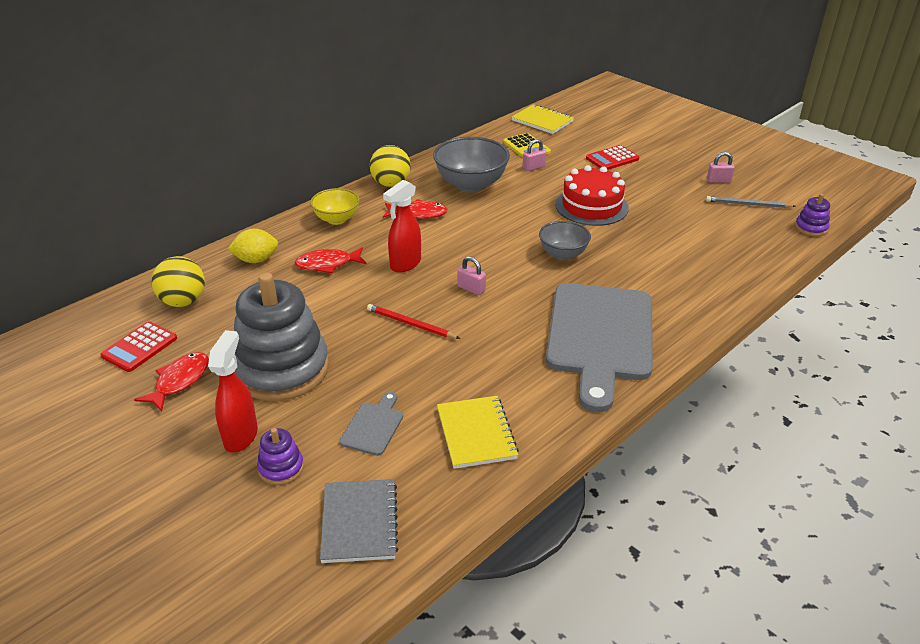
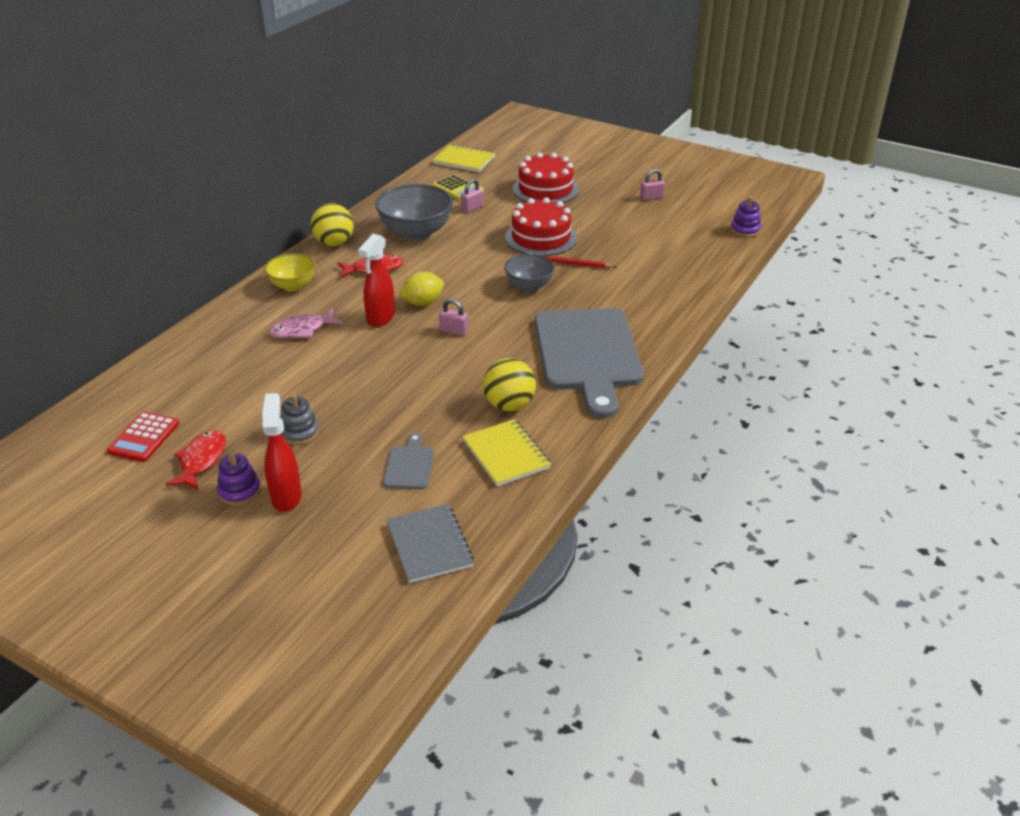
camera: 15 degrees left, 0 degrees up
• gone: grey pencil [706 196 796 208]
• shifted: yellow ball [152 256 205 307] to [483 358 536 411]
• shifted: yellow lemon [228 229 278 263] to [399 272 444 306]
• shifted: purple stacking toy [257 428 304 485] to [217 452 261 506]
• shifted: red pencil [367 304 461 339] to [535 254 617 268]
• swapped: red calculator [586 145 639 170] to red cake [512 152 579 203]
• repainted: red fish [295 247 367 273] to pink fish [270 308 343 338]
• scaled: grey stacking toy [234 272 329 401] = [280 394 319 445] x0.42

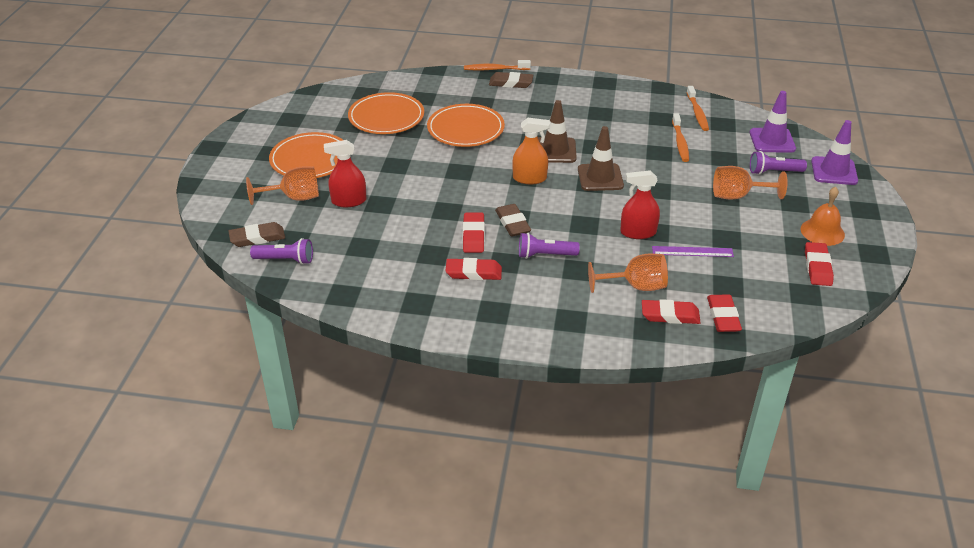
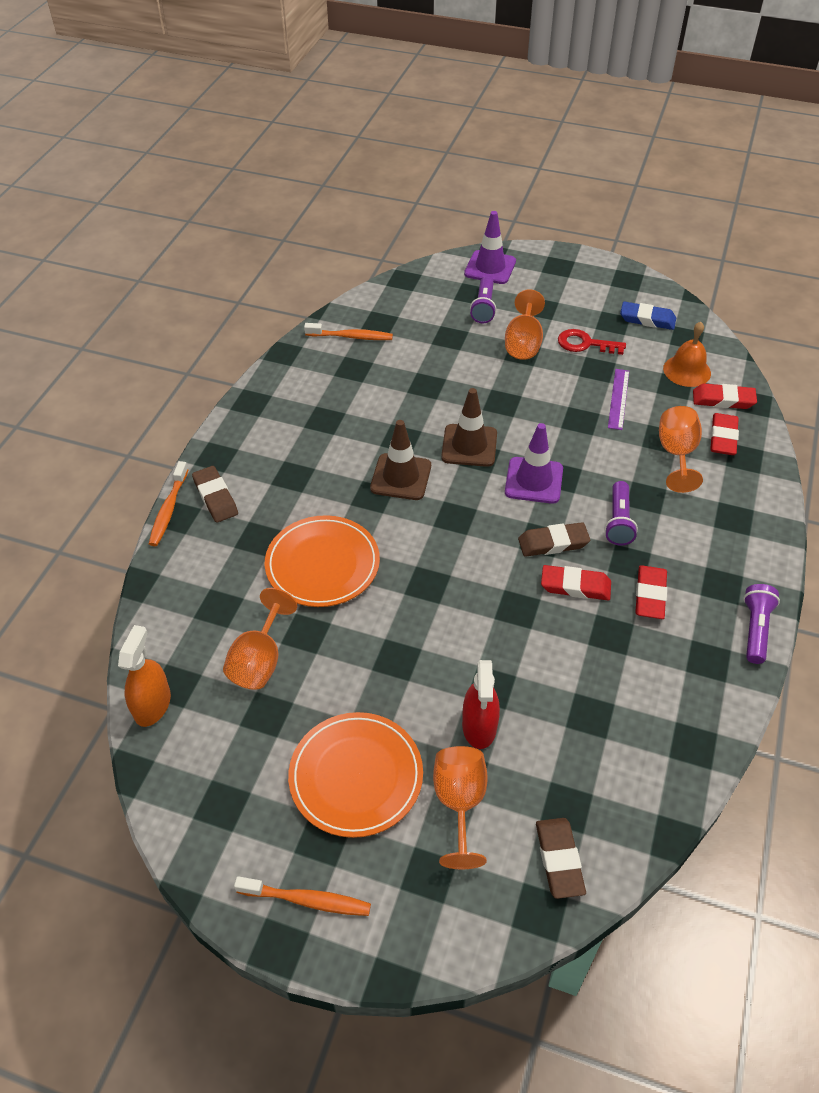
camera: 80 degrees left, 10 degrees up
• gone: red spray bottle [620 170 660 239]
• new: red key [558 329 626 355]
• shifted: purple flashlight [250 238 313 265] to [743 584 780 664]
• shifted: orange spray bottle [512 118 550 184] to [118 625 171 727]
• shifted: orange toothbrush [672 113 689 162] to [234 876 371 916]
• shifted: purple traffic cone [750 91 796 152] to [505 423 563 504]
• shifted: orange bell [801 187 845 246] to [663 322 711 387]
• swapped: orange plate [348 92 424 134] to orange goblet [223 588 297 690]
• repainted: red eraser [805 242 834 286] to blue eraser [620 302 676 330]
• rotated: brown eraser [489 72 533 88] = [192 466 238 523] 45 degrees counterclockwise

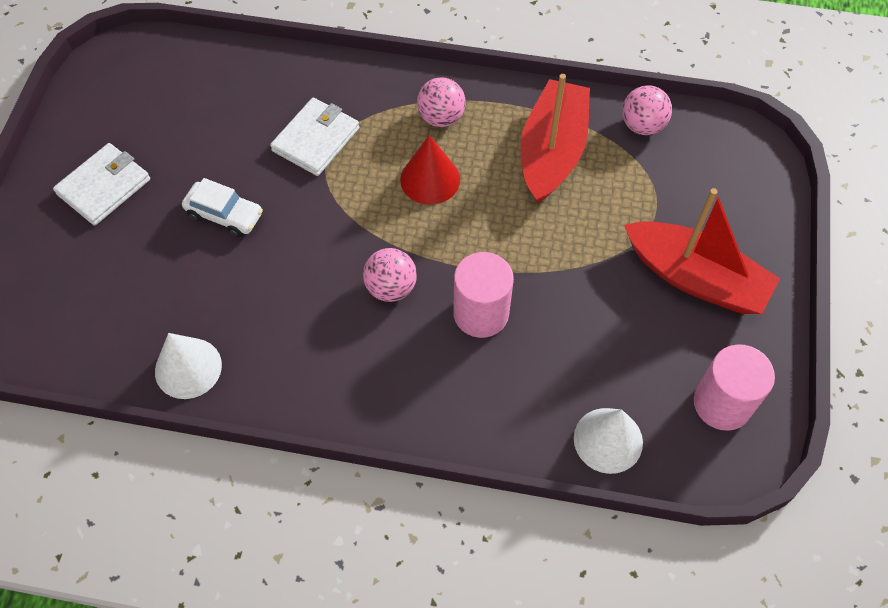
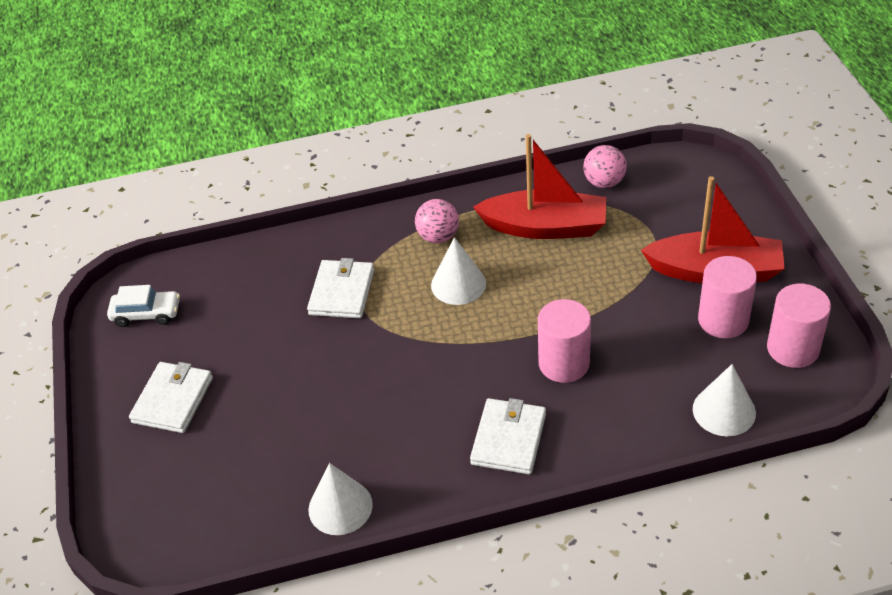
camera: 20 degrees left, 15 degrees down
• gone: pink ball [363 248 417 302]
• new: white wallet [470 398 546 475]
• new: pink cylinder [698 256 757 338]
• shifted: white car [182 178 263 237] to [107 285 180 327]
• repainted: red cone [400 135 460 205] to white cone [431 237 486 305]
• rotated: red boat [520 74 590 204] = [473 134 606 239] 105 degrees clockwise

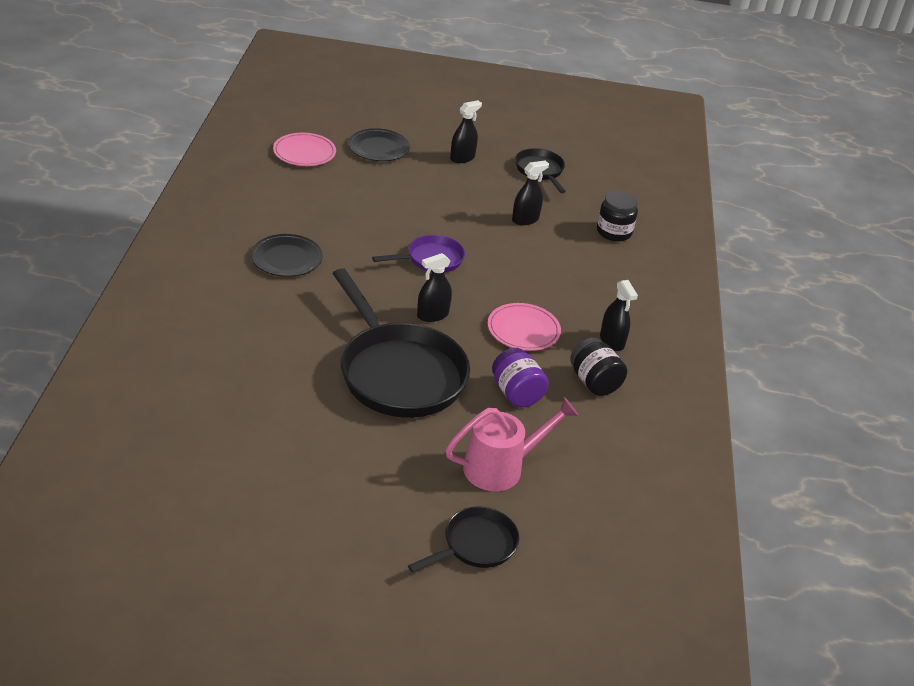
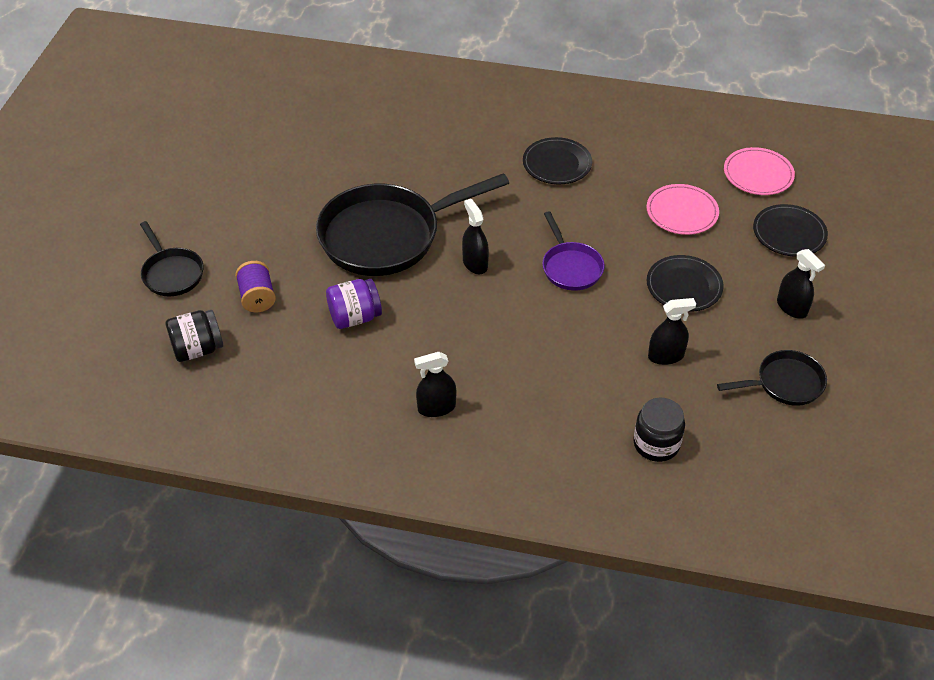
camera: 100 degrees right, 10 degrees up
• new: black plate [647 255 724 312]
• shifted: pink plate [488 303 561 351] to [646 184 719 235]
• shifted: black jar [570 338 627 396] to [165 310 223 362]
• swapped: pink watering can [445 397 578 491] to purple spool [235 261 276 312]
• rotated: black spray bottle [512 160 549 225] = [648 298 696 365] 75 degrees counterclockwise

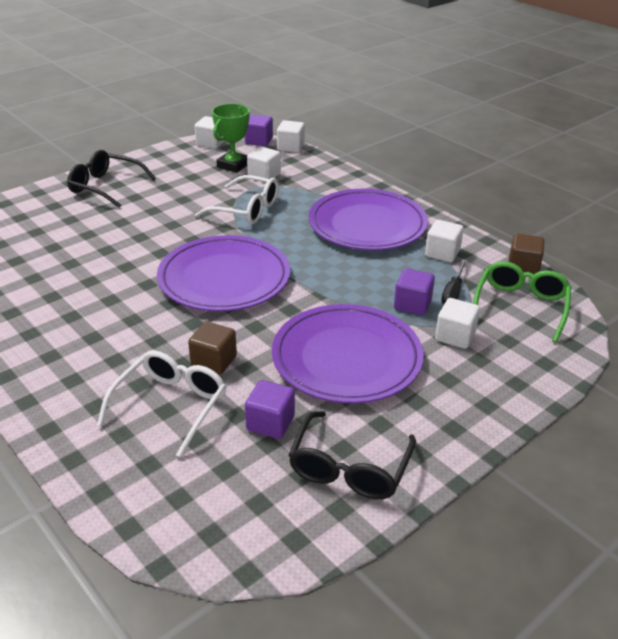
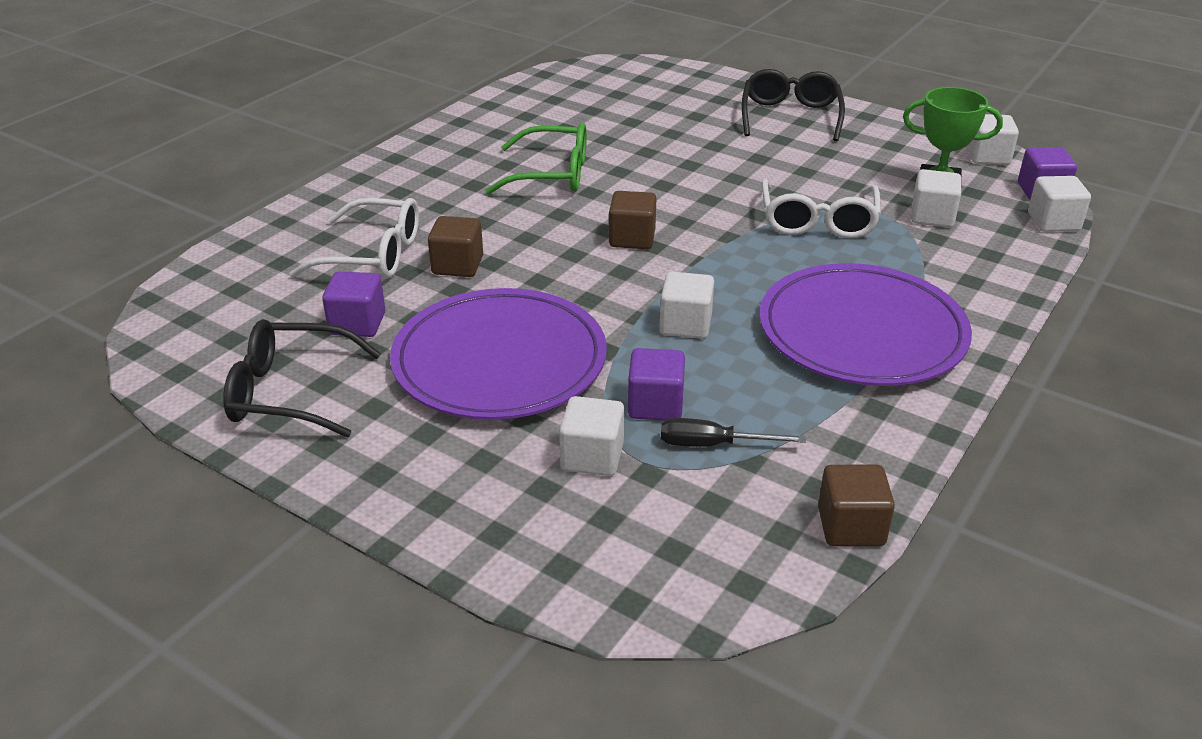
camera: 75 degrees right, 0 degrees up
• shifted: white cube [425 220 464 262] to [659 272 714 339]
• shifted: green glasses [473 261 571 343] to [485 123 587 195]
• swapped: purple plate [157 235 290 311] to brown cube [609 191 656 249]

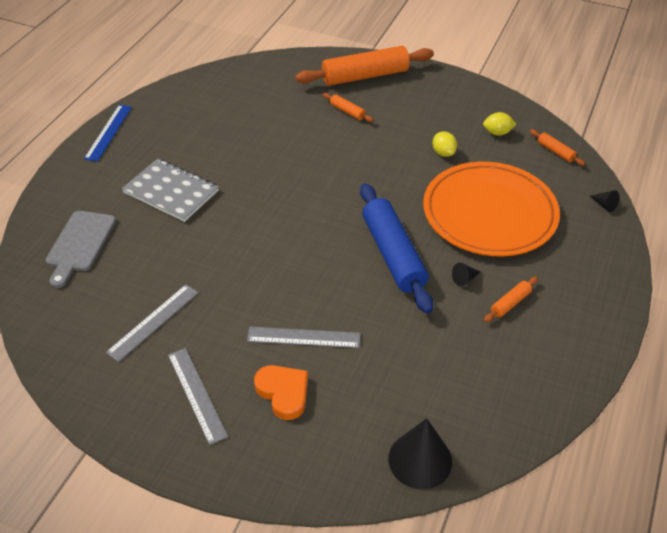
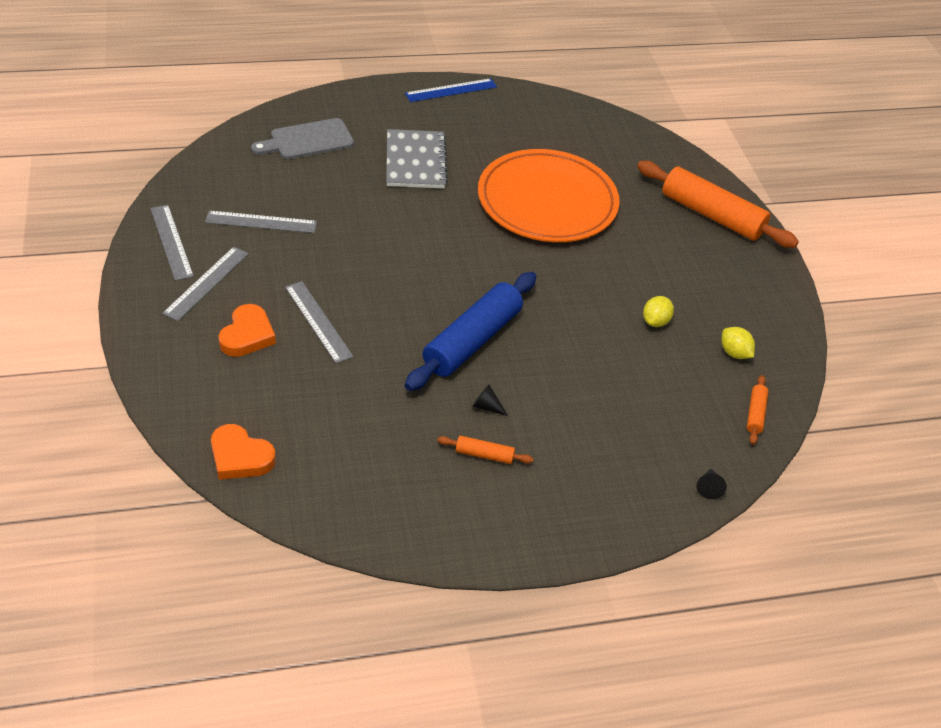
camera: 50 degrees right, 0 degrees up
• gone: orange rolling pin [323 93 373 122]
• new: grey ruler [150 205 194 281]
• shifted: orange plate [423 162 560 256] to [478 149 620 242]
• swapped: black cone [388 418 452 490] to orange heart [211 424 276 480]

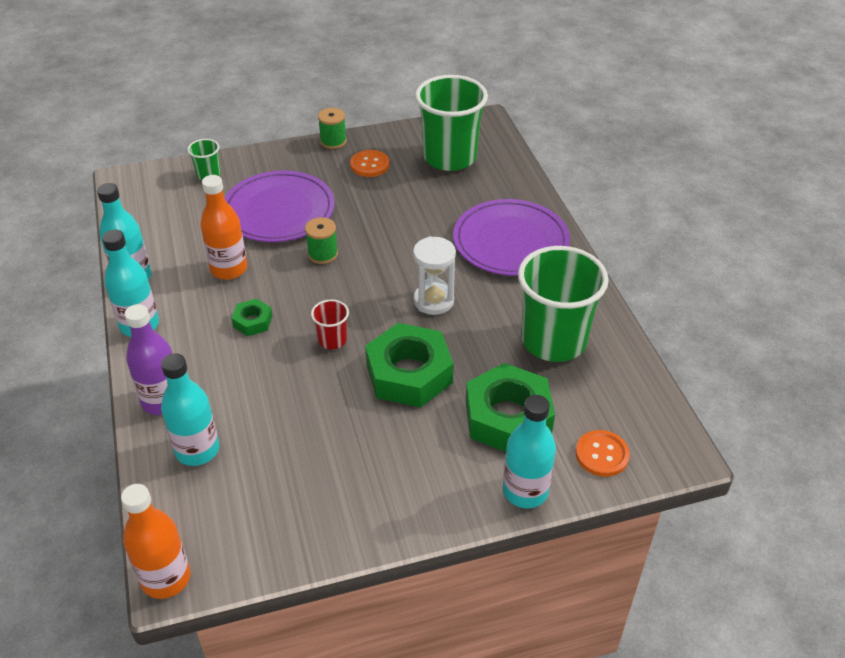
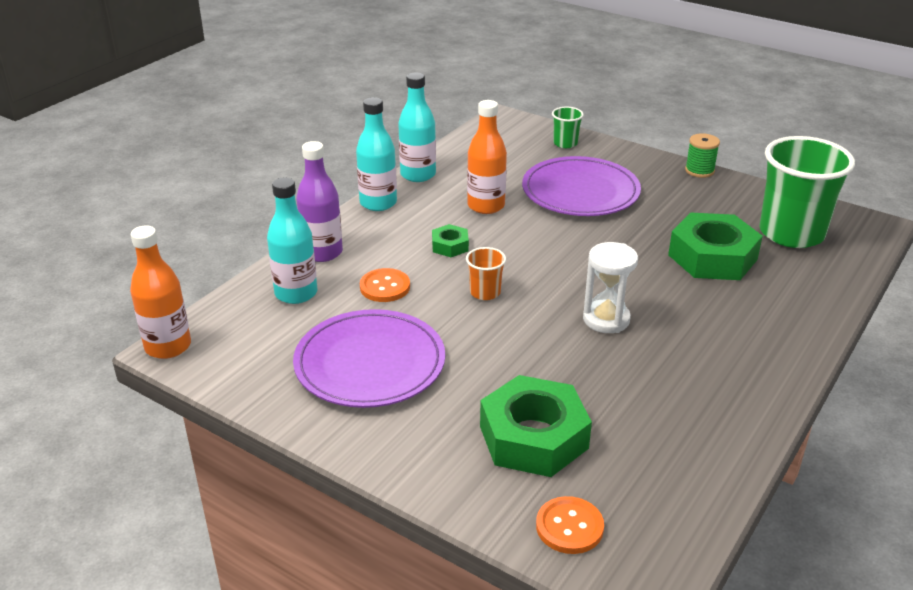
camera: 50 degrees right, 10 degrees down
• gone: green spool [305 217 338 264]
• gone: turquoise bottle [503 395 556 508]
• gone: green cup [518 246 609 362]
• shifted: orange button [350 150 390 177] to [360 268 410 302]
• shifted: green nut [365 323 454 408] to [668 213 763 280]
• shifted: purple plate [453 199 570 276] to [293 309 445 408]
• repainted: red cup [311 299 349 350] to orange cup [466 247 506 300]

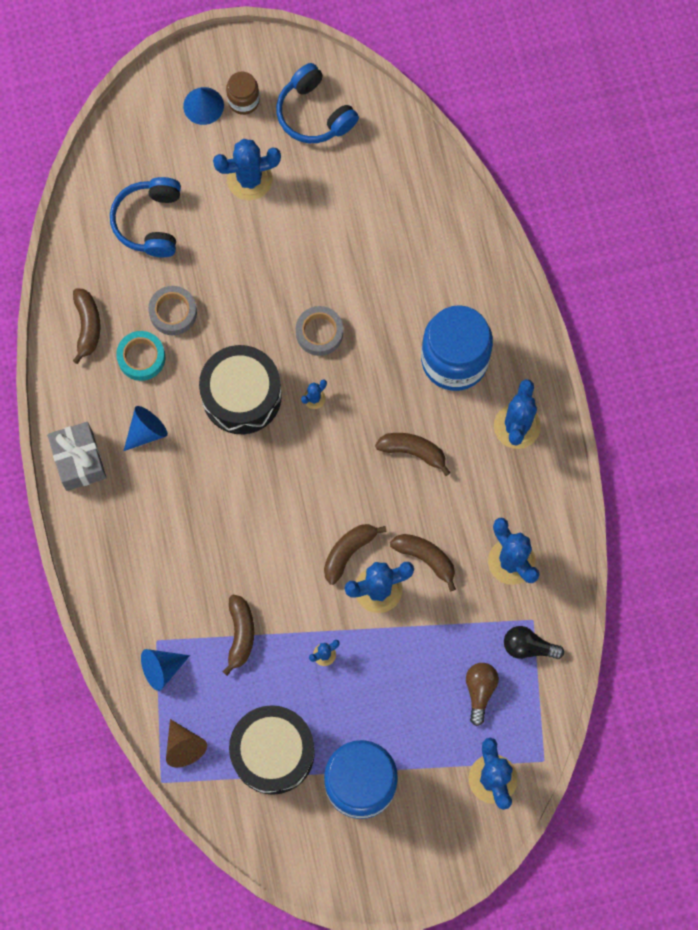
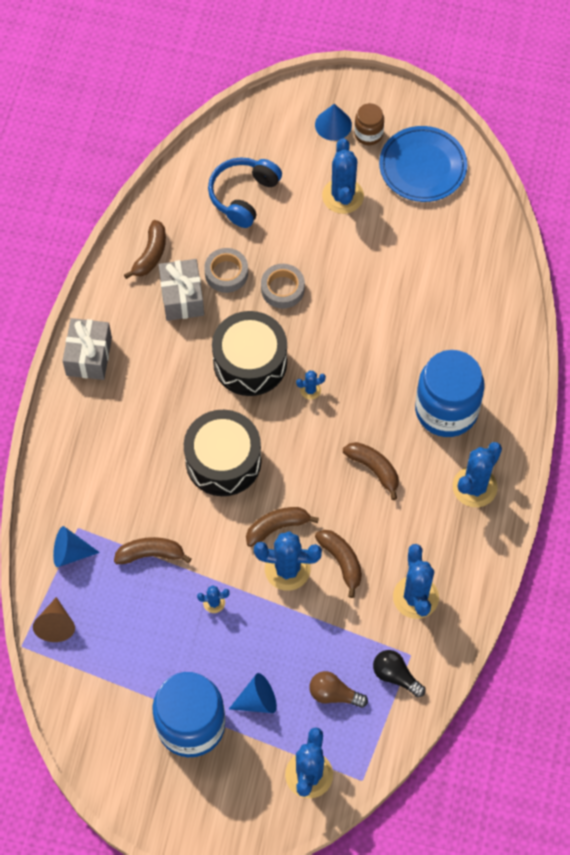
camera: 25 degrees right, 10 degrees down
• shifted: blue cone [124 406 168 451] to [229 673 277 713]
• shifted: black drum [229 705 315 795] to [184 410 261 496]
• shifted: grey tape [296 306 343 356] to [261 264 305 309]
• swapped: turquoise tape [116 331 165 381] to grey gift [159 259 204 321]
• swapped: blue headphones [276 63 359 143] to blue plate [379 126 467 202]
• rotated: blue cactus [213 139 281 200] = [322 138 364 214] 75 degrees clockwise
• rotated: brown banana [223 595 254 676] = [114 537 192 564] 120 degrees counterclockwise
• rotated: brown light bulb [466 663 499 726] = [309 671 368 708] 105 degrees counterclockwise

